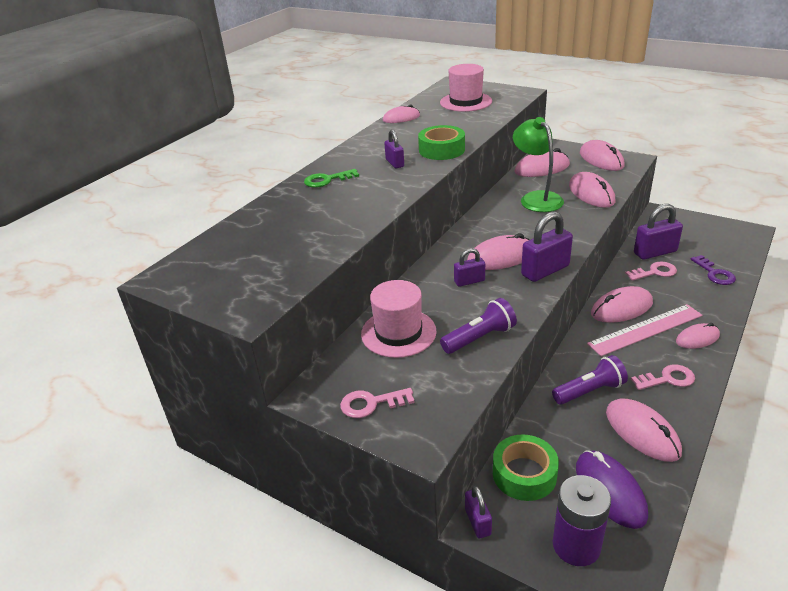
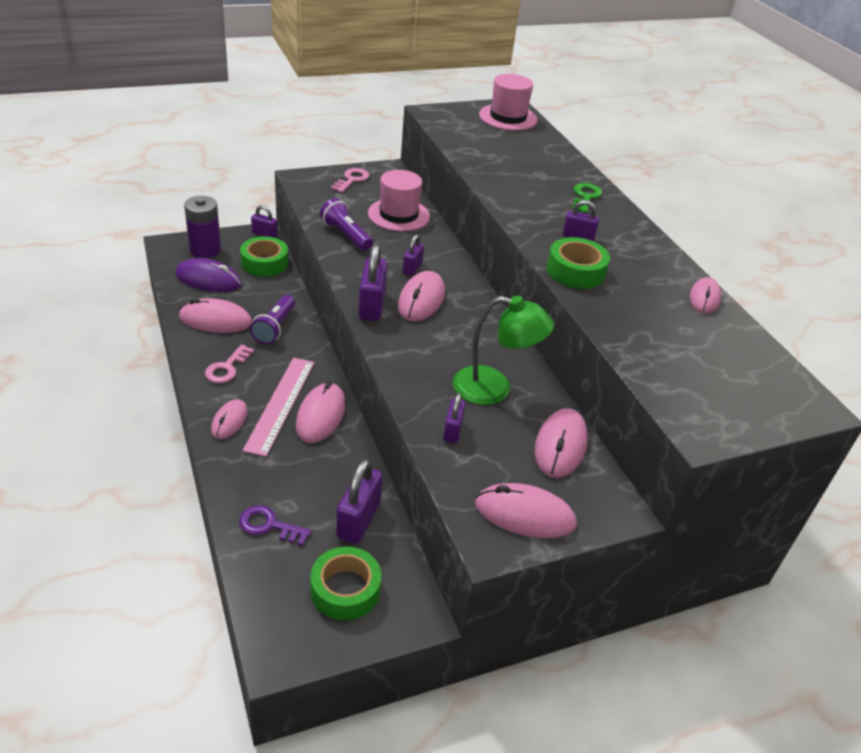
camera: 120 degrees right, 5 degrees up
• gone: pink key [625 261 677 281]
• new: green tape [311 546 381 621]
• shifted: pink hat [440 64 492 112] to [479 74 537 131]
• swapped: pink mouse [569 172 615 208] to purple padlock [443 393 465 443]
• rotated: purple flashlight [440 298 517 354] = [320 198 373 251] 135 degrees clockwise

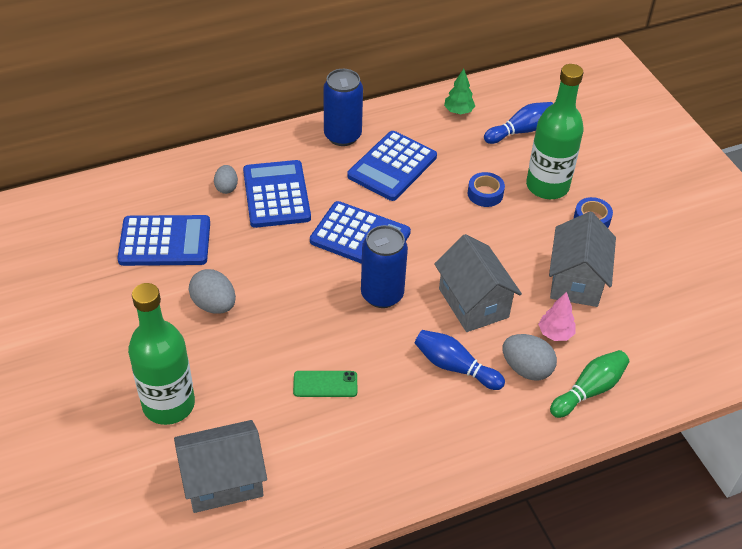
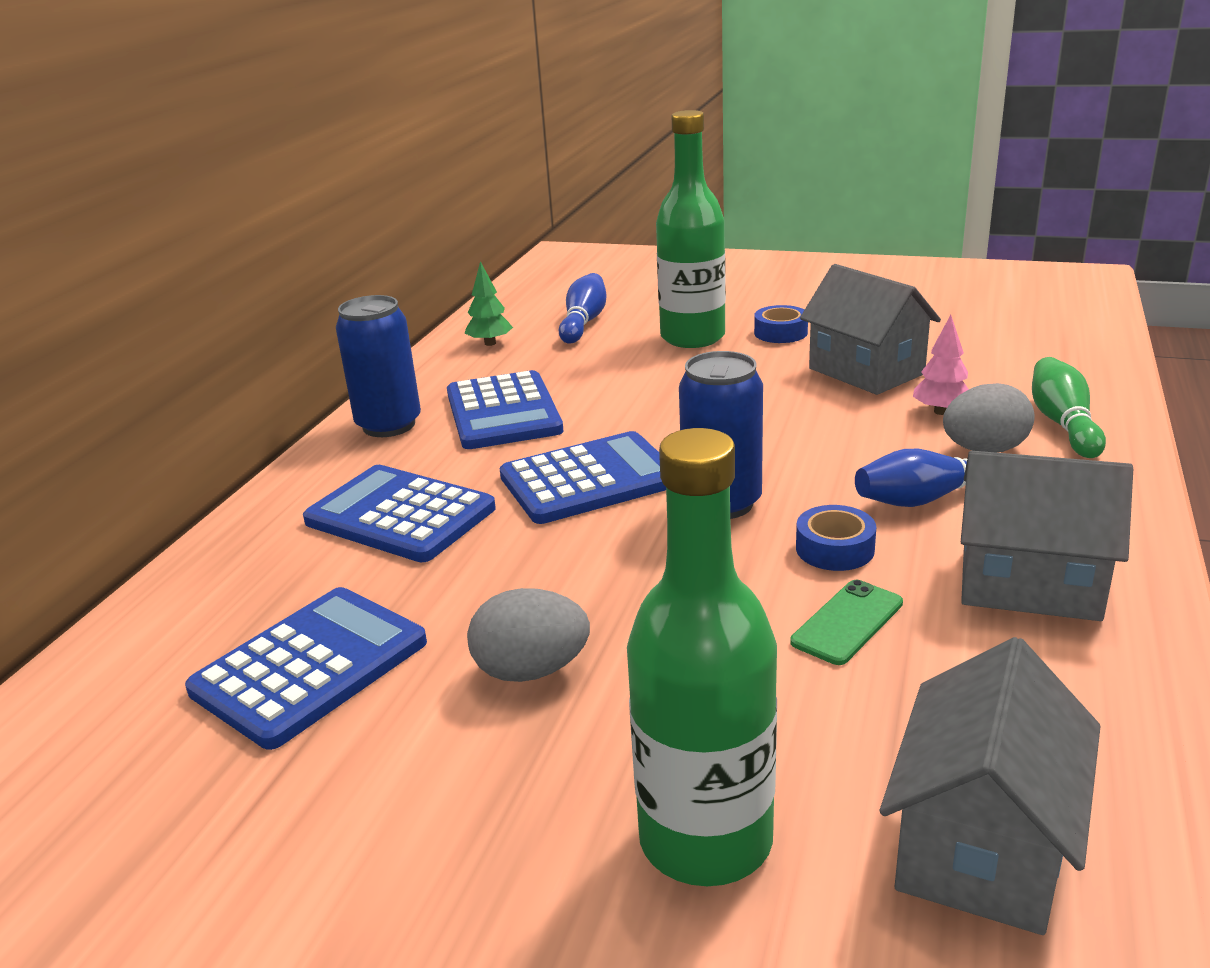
camera: 45 degrees left, 20 degrees down
• gone: grey egg [214 165 238 194]
• shifted: grey house [434 234 522 332] to [961 451 1133 621]
• shifted: blue tape [468 172 505 207] to [796 505 876 571]

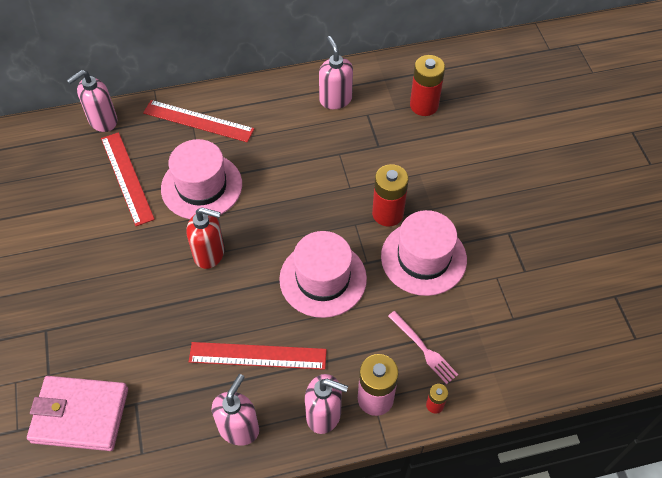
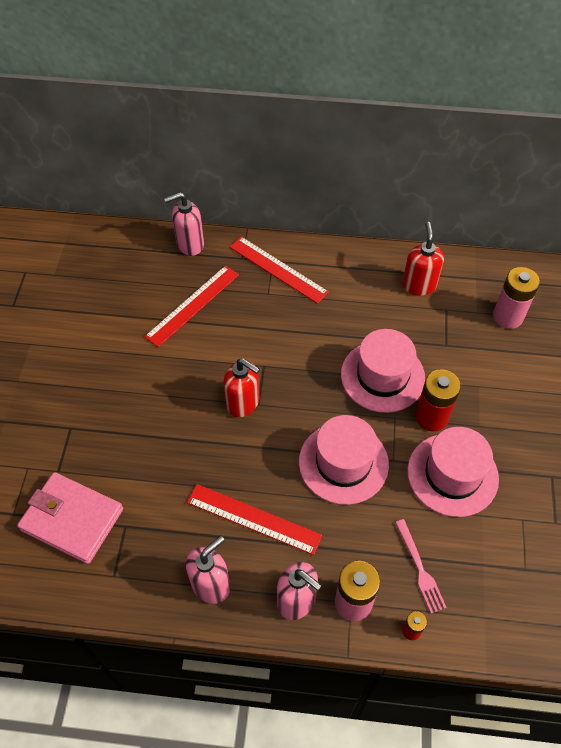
camera: 20 degrees right, 0 degrees up
• shifted: pink hat [161 139 242 219] to [341 329 425 413]
• repainted: pink soap dispenser [319 36 353 109] to red soap dispenser [402 222 444 296]
• repainted: red battery [410 55 445 116] to pink battery [493 267 540 329]
• rotated: red ruler [101 132 155 226] = [144 265 239 347] 45 degrees clockwise

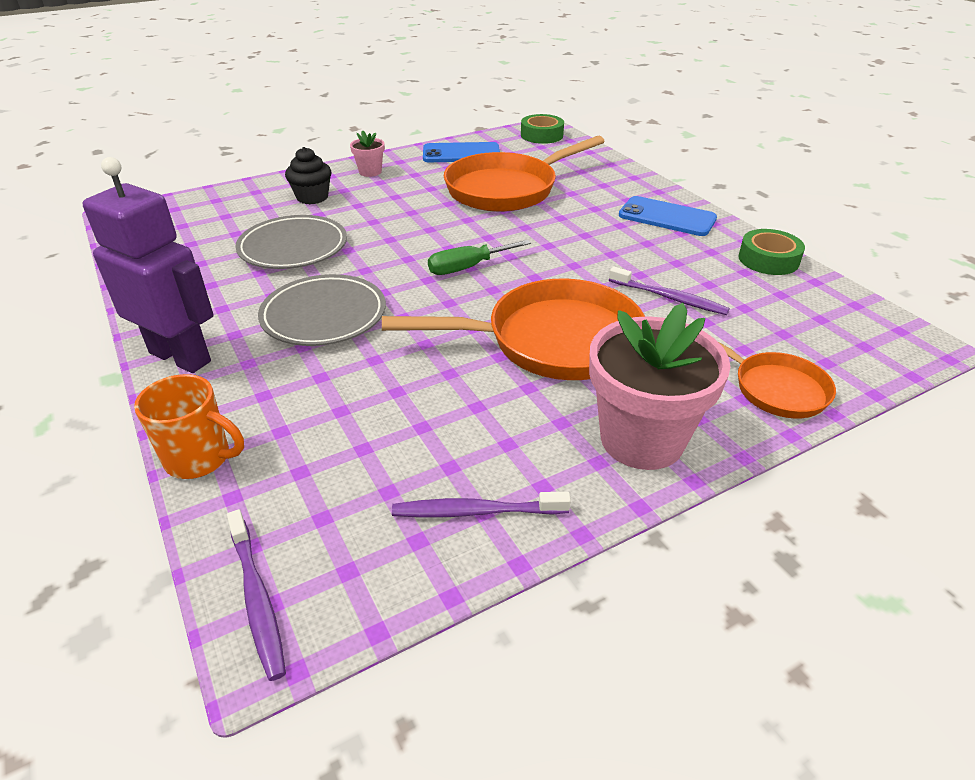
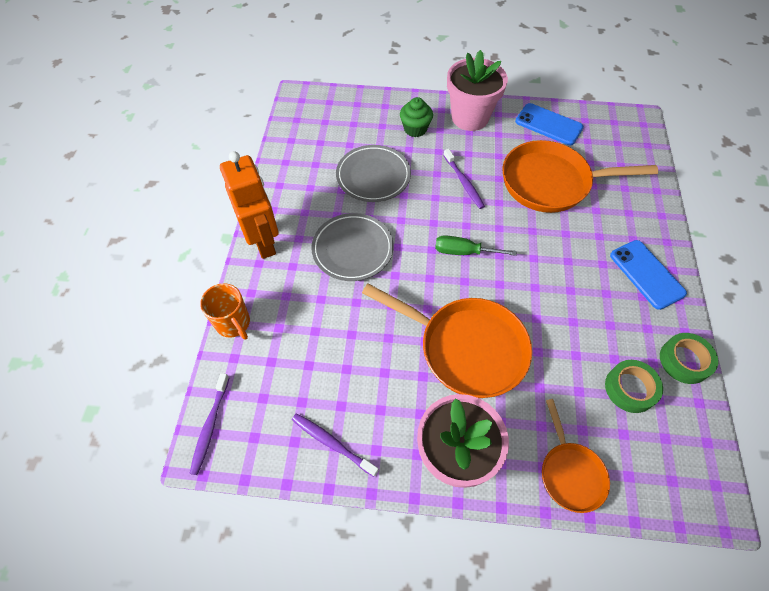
camera: 35 degrees right, 20 degrees up
• shifted: green tape [521 114 564 144] to [605 360 663 413]
• shifted: purple toothbrush [609 266 730 315] to [443 149 485 209]
• repainted: purple robot [83 157 214 373] to orange robot [220 151 279 259]
• repainted: black cupcake [285 147 331 204] to green cupcake [400 97 433 137]
• scaled: pink flower pot [350 130 385 177] = [447 50 508 131] x2.16

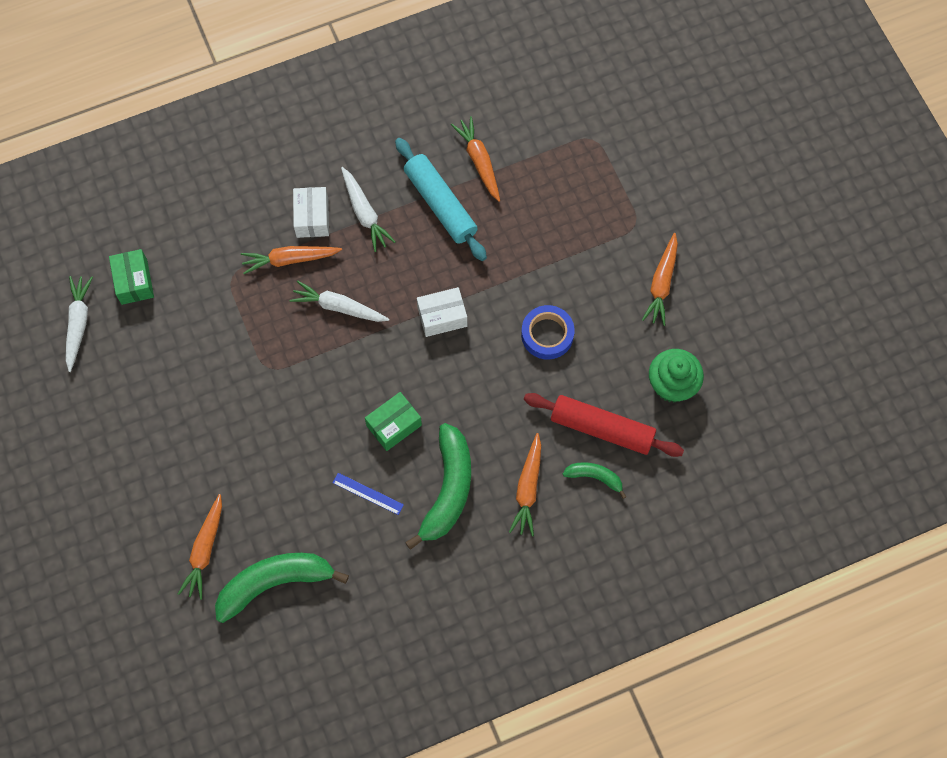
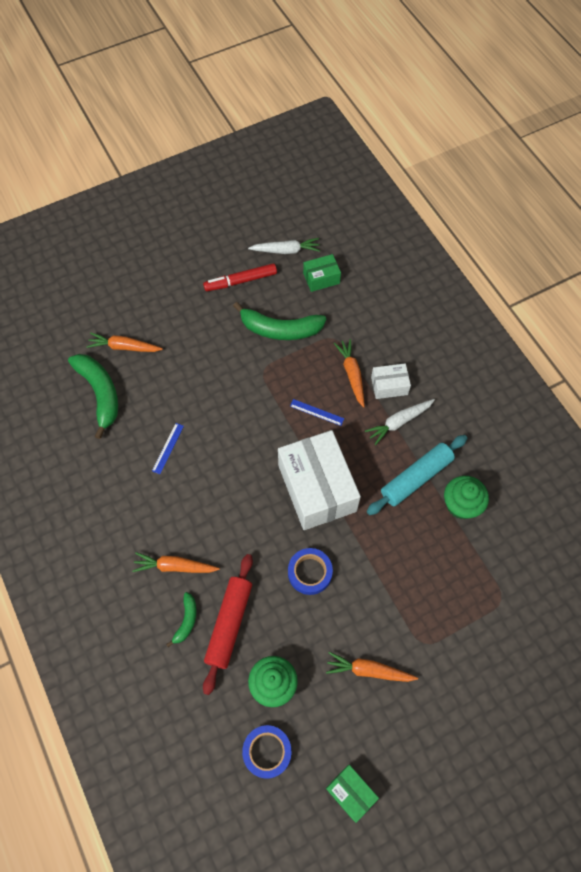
camera: 85 degrees right, 5 degrees down
• new: red marker [203 263 277 291]
• new: blue tape [242 725 292 779]
• shifted: green box [365 392 422 451] to [326 765 379 823]
• shifted: green banana [405 423 471 550] to [233 302 326 340]
• swapped: white carrot [290 280 389 322] to blue ruler [290 399 344 426]
• swapped: orange carrot [451 116 500 202] to green cupcake [444 476 489 519]
• scaled: white box [417 287 467 337] = [278 430 361 530] x2.11

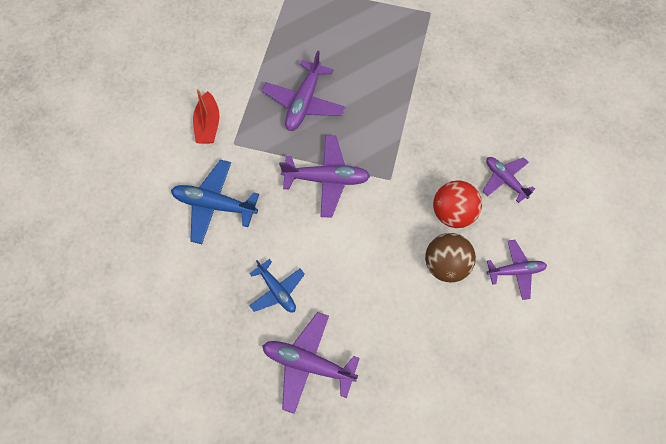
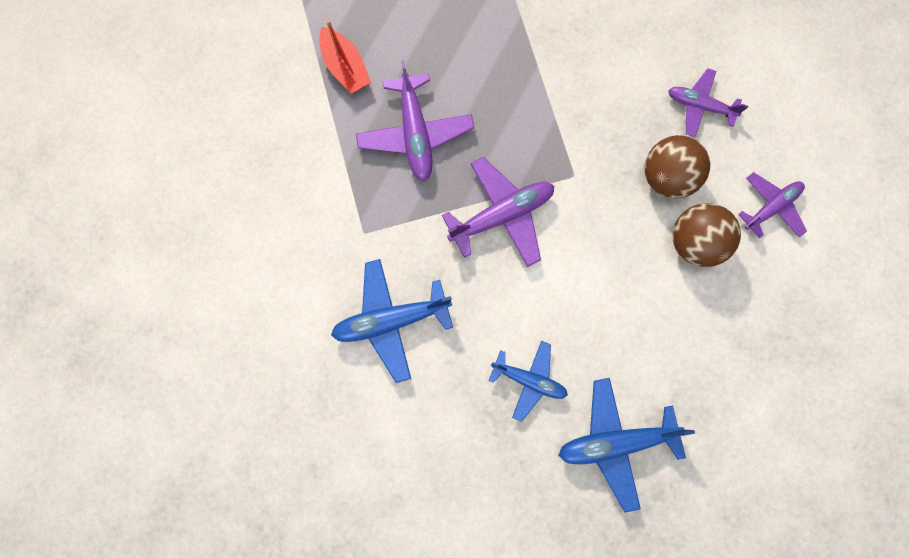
camera: 30 degrees left, 10 degrees up
• shifted: red boat [193 89 220 144] to [319 20 371 94]
• repainted: purple plane [262 312 360 414] to blue plane [558 378 695 512]
• repainted: red ball [433 180 482 228] to brown ball [645 135 710 198]

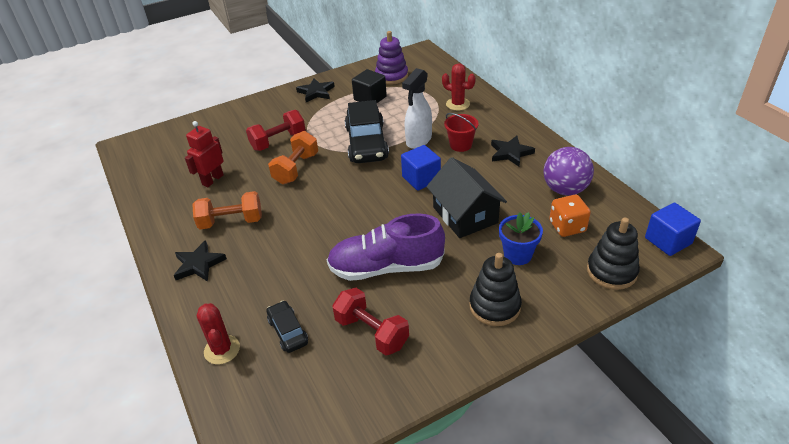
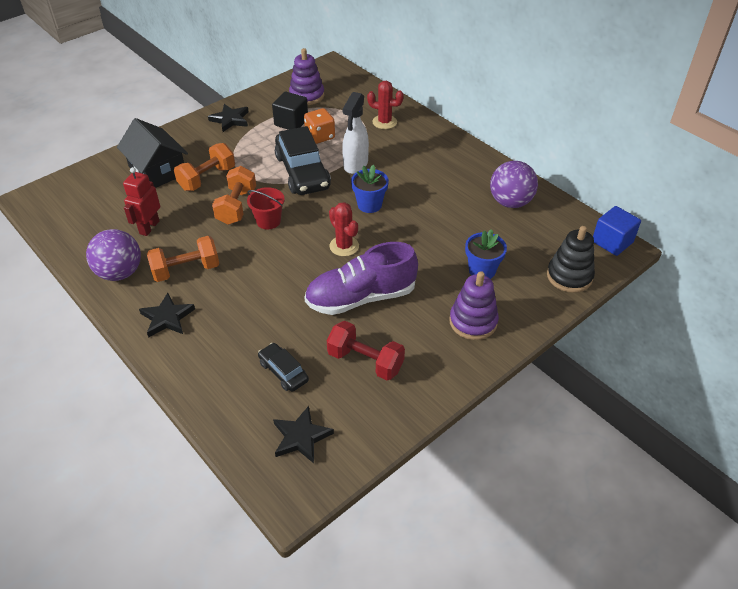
camera: 15 degrees left, 5 degrees up
• new: purple ball [86 229 141 281]
• shifted: red cactus [197 303 240 365] to [329 202 359 256]
• shifted: black house [426 157 507 238] to [117 118 188 188]
• shifted: red bucket [444 113 479 152] to [247 187 285 229]
• shifted: black star [491 136 535 167] to [273 406 334 463]
• shifted: orange dice [549 195 591 237] to [304 108 335 144]
• swapped: blue cube [401 145 441 190] to blue flower pot [351 165 389 213]
• repainted: red dumbbell [246 110 306 151] to orange dumbbell [174 143 235 191]
• repainted: black stacking toy [469 253 522 326] to purple stacking toy [449 271 499 340]

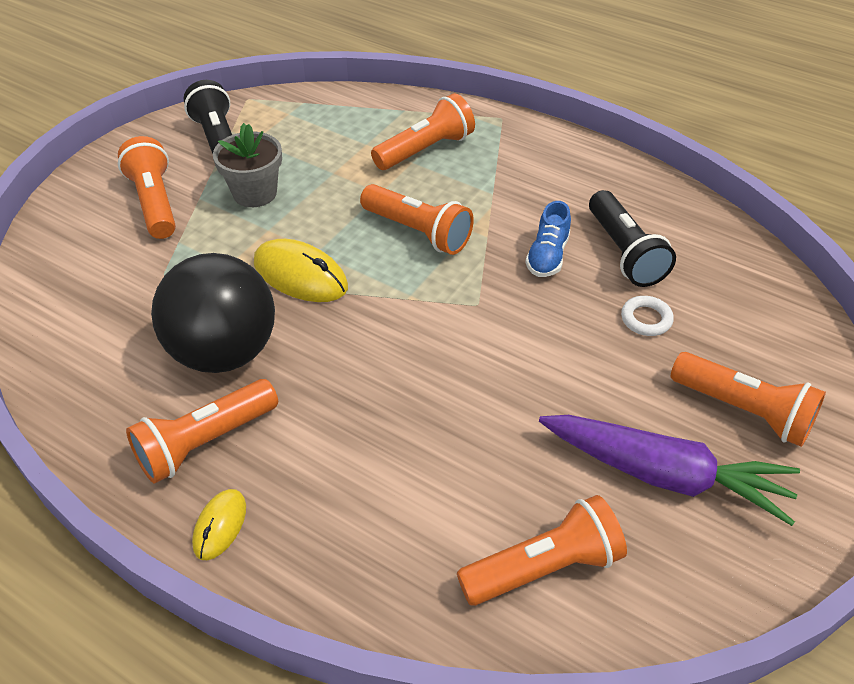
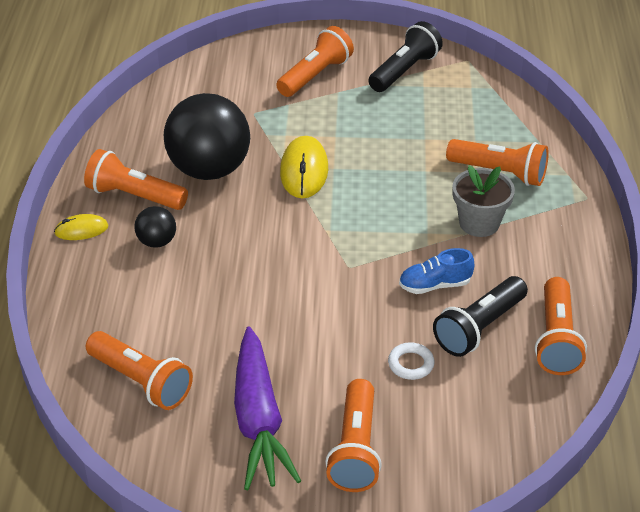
camera: 60 degrees right, 5 degrees down
• new: black ball [134 206 176 248]
• shifted: grey flower pot [213 123 282 207] to [452 165 515 237]
• shifted: orange flashlight [360 184 474 255] to [535 277 587 375]

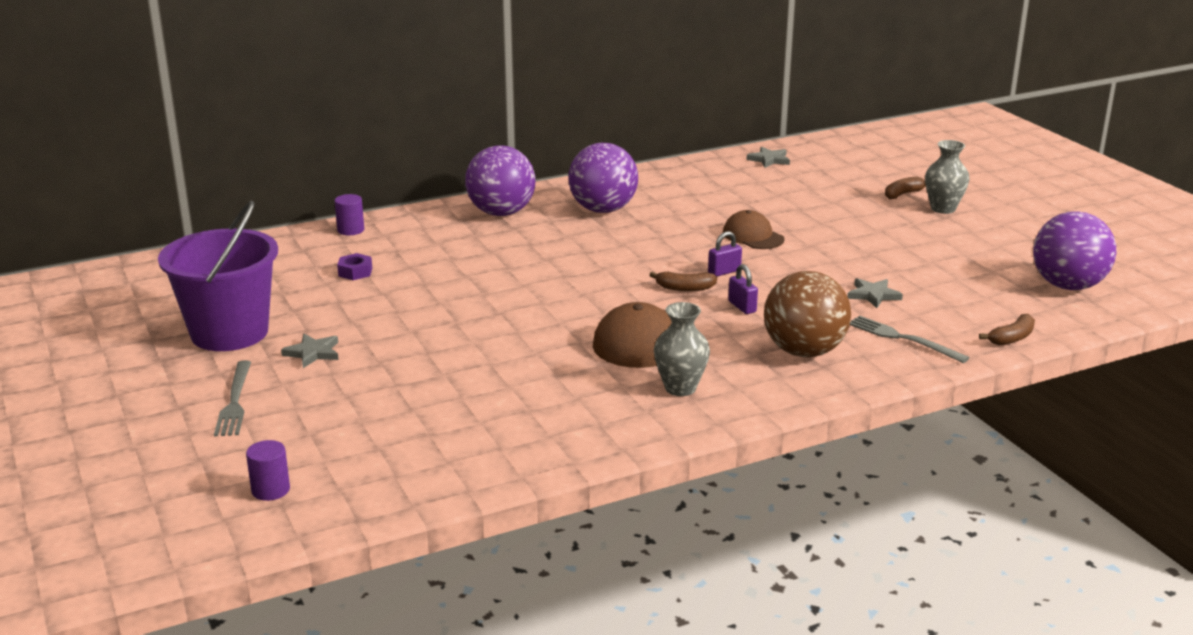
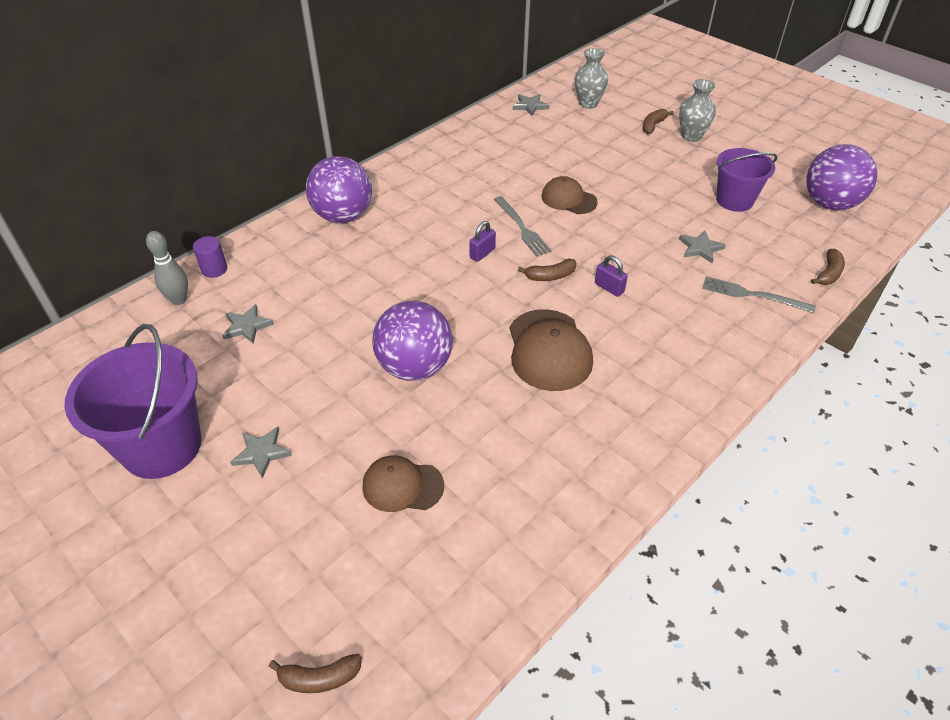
camera: 20 degrees left, 20 degrees up
• gone: brown ball [764 271 851 357]
• new: grey bowling pin [146 231 188 305]
• new: brown cap [362 455 444 512]
• new: purple bucket [716 148 778 212]
• shifted: grey fork [214 360 251 436] to [494 196 552 257]
• shifted: purple ball [569 143 638 213] to [372 301 453 381]
• shifted: grey vase [654 302 710 396] to [574 48 608 109]
• shifted: purple padlock [708 231 742 276] to [469 221 496 262]
• swapped: purple cylinder [246 440 290 501] to brown banana [269 654 362 693]
• swapped: purple nut [337 253 372 280] to grey star [222 304 274 344]

